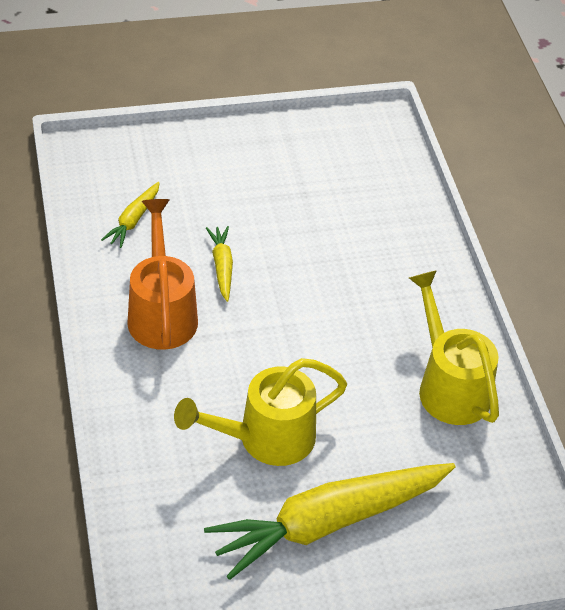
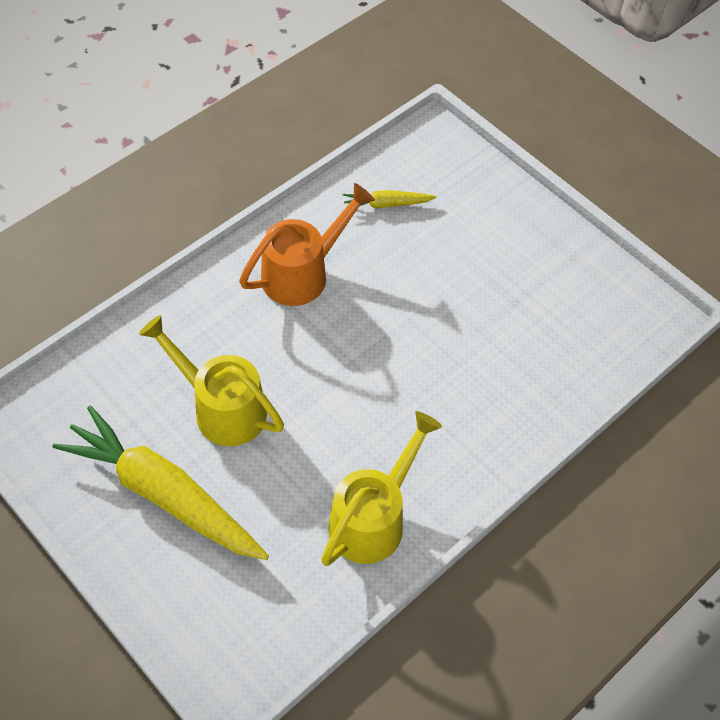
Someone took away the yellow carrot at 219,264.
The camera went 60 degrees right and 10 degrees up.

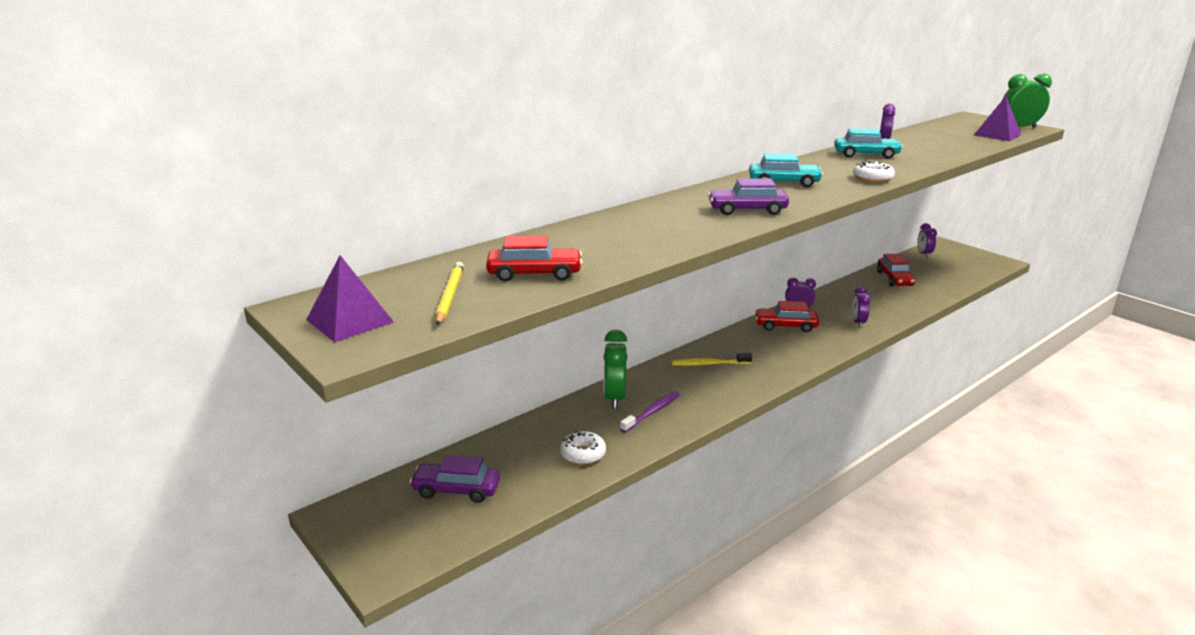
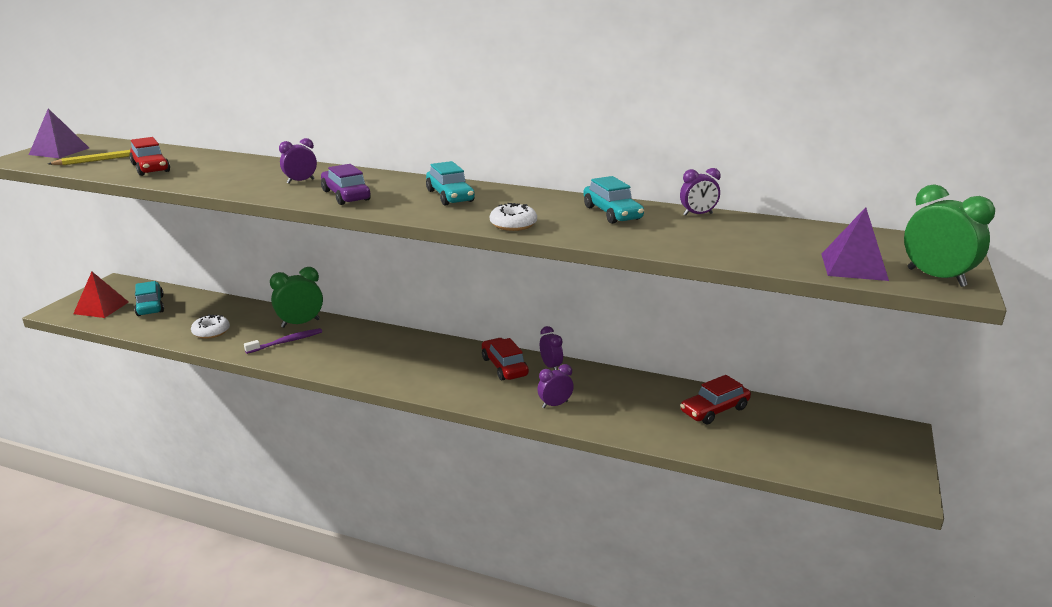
Someone put down the red pyramid at 100,295.
Someone repainted the purple car at 455,479, which became the turquoise car at 149,298.
Someone rotated the purple toothbrush at 650,412 by 45 degrees counterclockwise.
Someone carried the purple clock from 927,240 to 298,161.
Someone took away the yellow toothbrush at 712,359.
The camera went 60 degrees right and 0 degrees up.

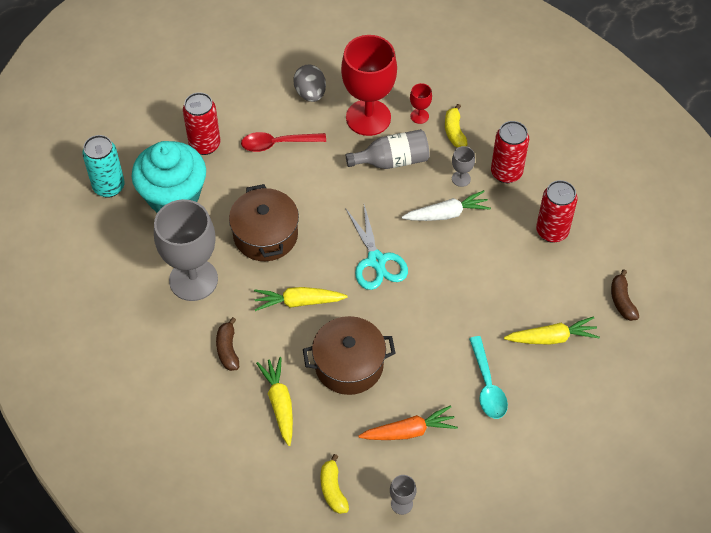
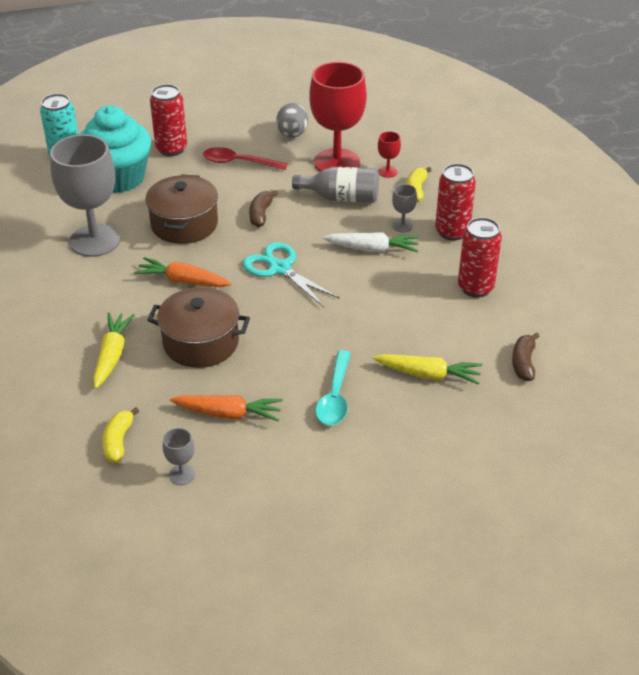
Someone repainted the yellow carrot at 301,299, which became the orange carrot at 182,272.
Someone rotated the turquoise scissors at 376,247 by 135 degrees clockwise.
Someone carried the brown banana from 227,344 to 263,208.
The camera went 20 degrees right and 15 degrees down.

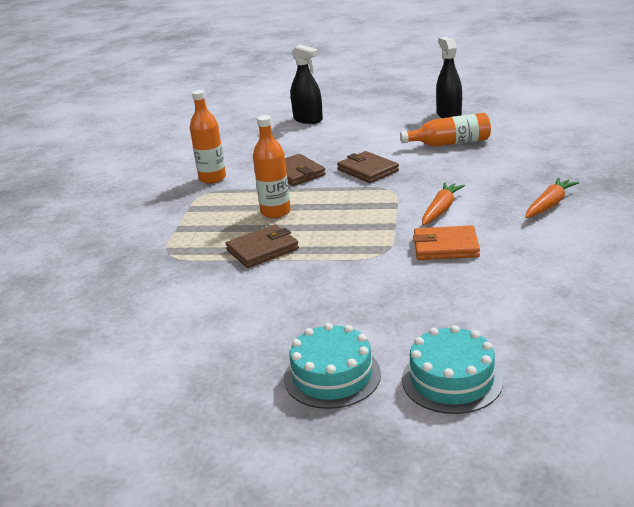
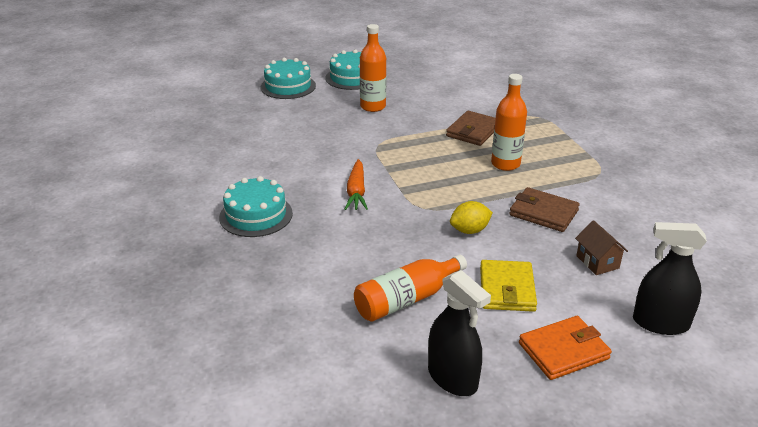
Someone swapped the orange carrot at 552,197 for the turquoise cake at 256,206.
Someone carried the orange bottle from 208,137 to 373,68.
Someone swapped the brown wallet at 368,167 for the yellow lemon at 471,217.
Someone put down the yellow wallet at 508,286.
Someone carried the orange wallet from 446,242 to 565,348.
Someone put down the brown house at 601,247.
The camera went 150 degrees right and 5 degrees up.

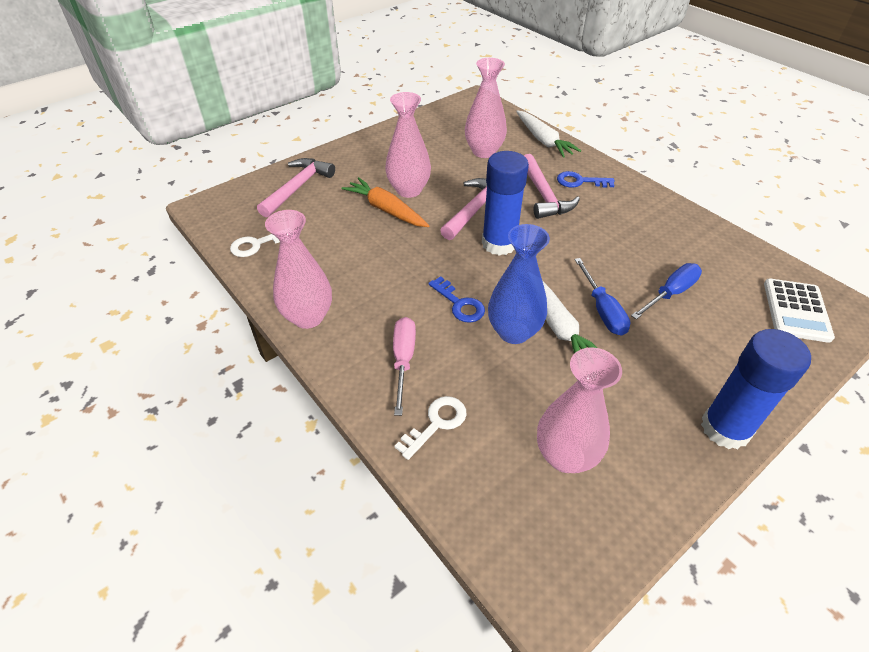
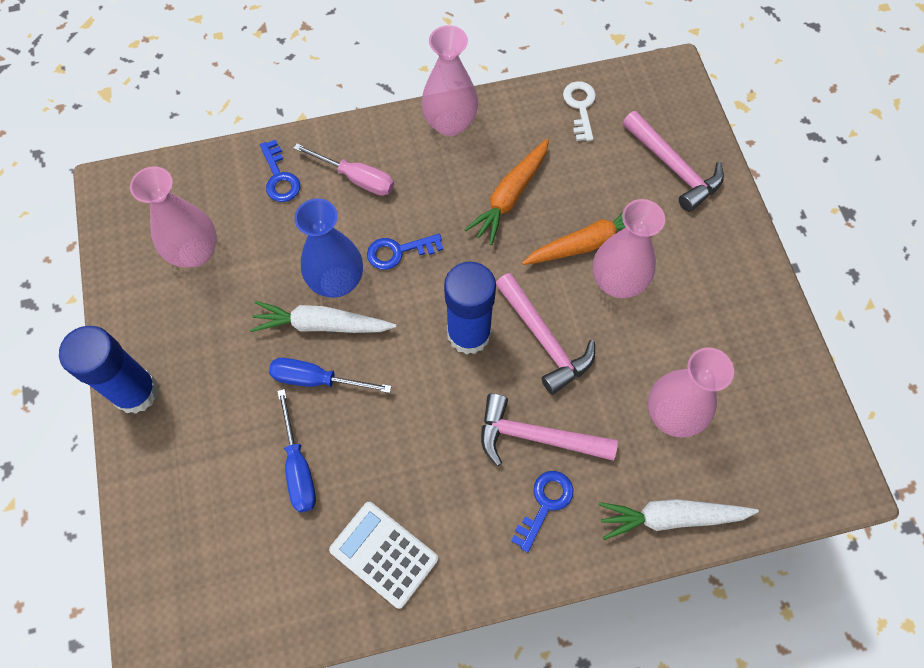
Someone repainted the white key at 430,428, which became the blue key at 280,171.
Someone carried the white calculator from 799,311 to 383,555.
Someone put down the orange carrot at 506,192.
The camera went 115 degrees right and 20 degrees up.

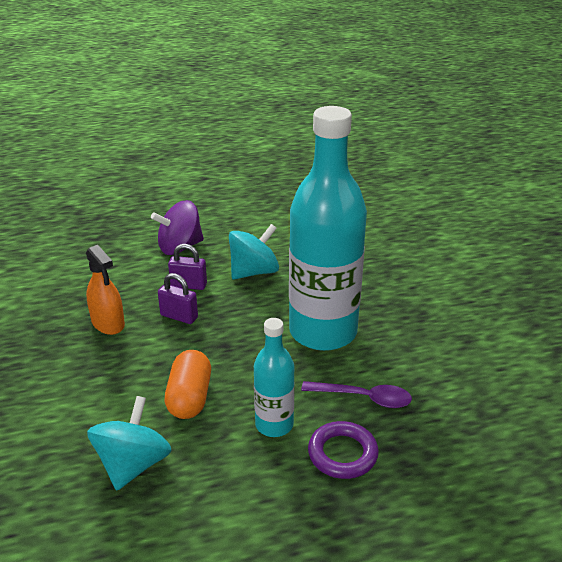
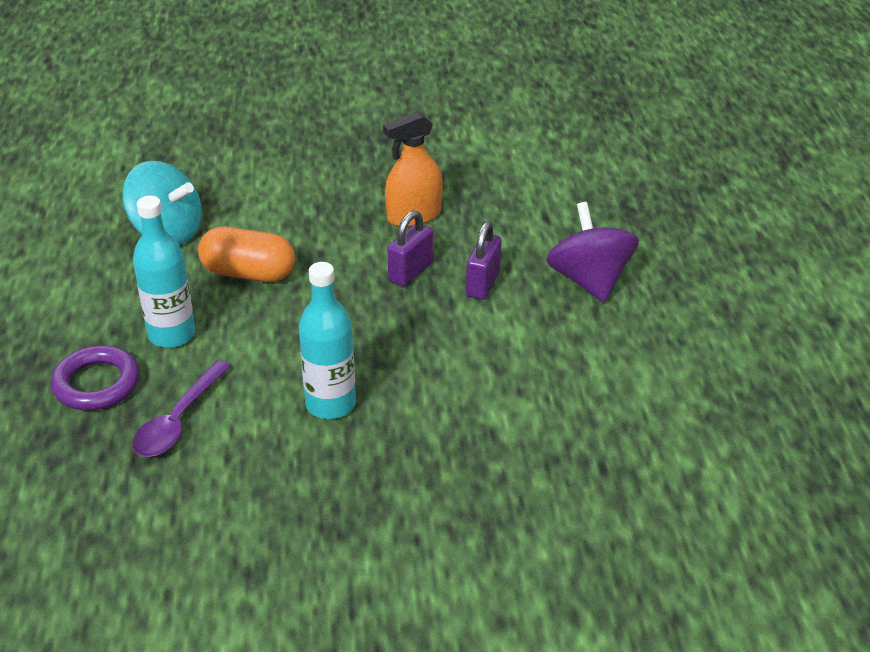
Someone scaled the turquoise bottle at 328,228 by 0.48.
Someone took away the turquoise spinning top at 254,252.
The camera went 100 degrees right and 5 degrees up.

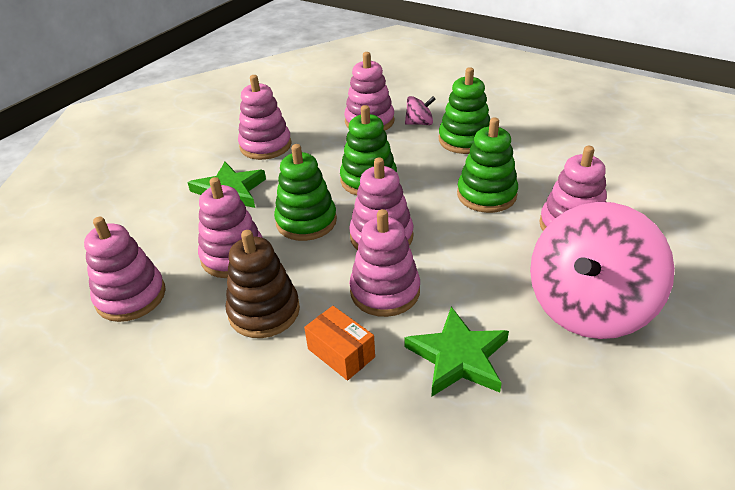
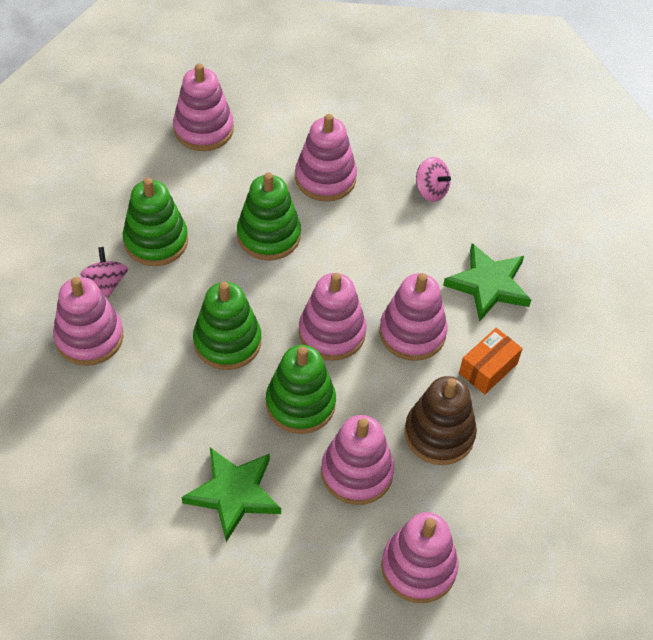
Someone carried the pink stacking toy from 265,117 to 203,107.
Someone scaled the pink spinning top at 602,270 by 0.40.
The camera went 95 degrees left and 15 degrees up.

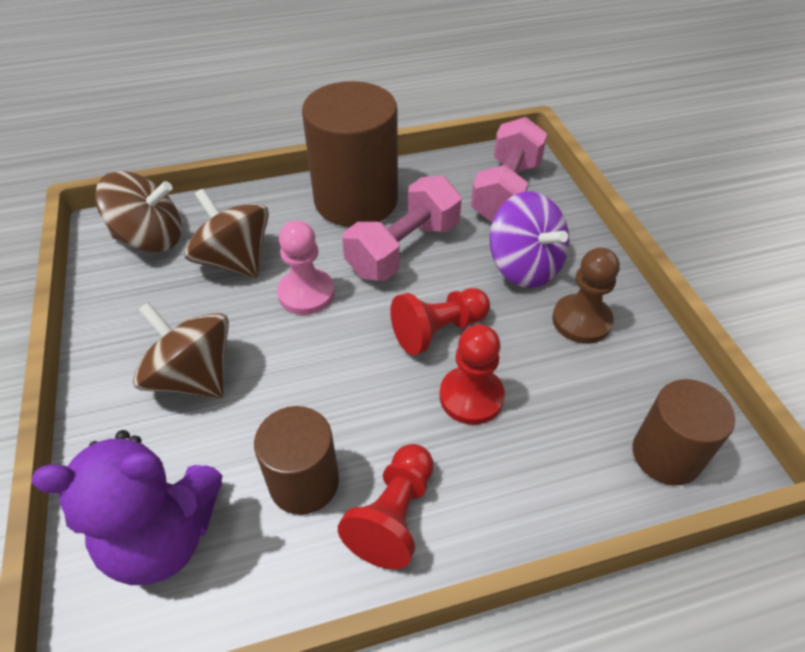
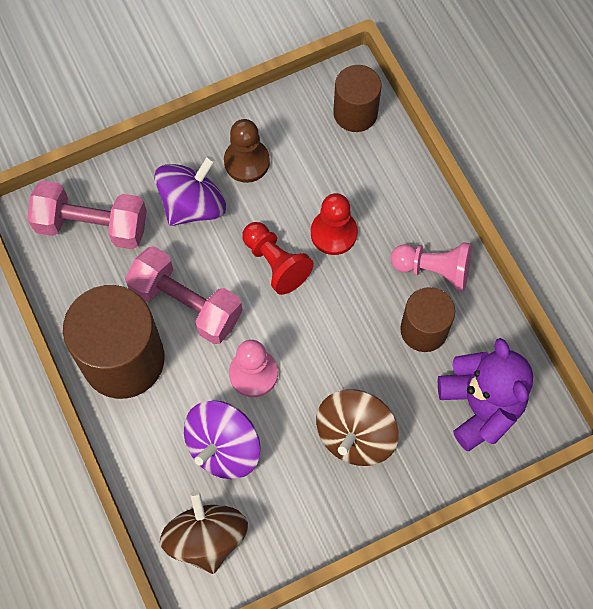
Someone repainted the brown spinning top at 227,233, which became the purple spinning top at 222,439.
Someone repainted the red pawn at 386,506, which became the pink pawn at 431,266.
The camera went 100 degrees left and 20 degrees up.

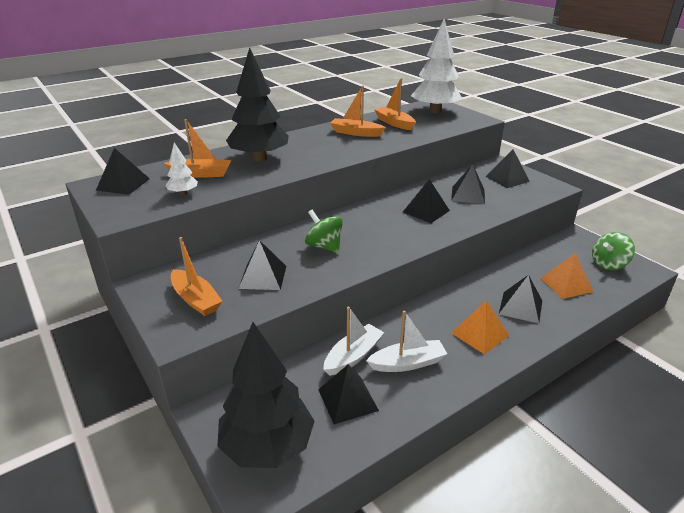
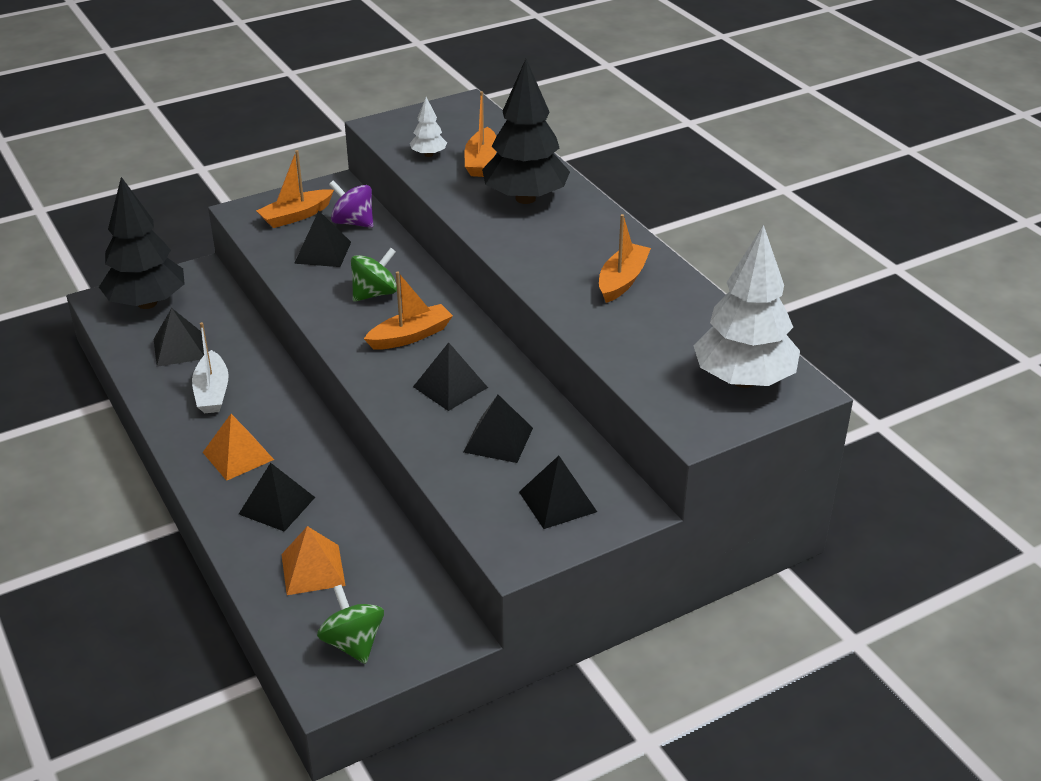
Someone put down the purple spinning top at 351,204.
Someone carried the orange boat from 394,104 to 408,310.
Someone took away the black pyramid at 123,171.
Someone took away the white boat at 354,341.
The camera went 95 degrees right and 5 degrees up.

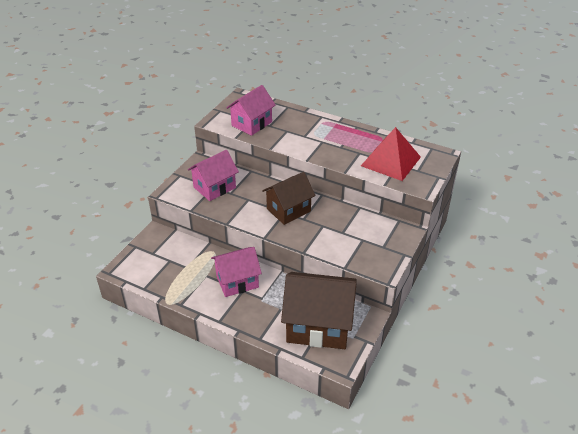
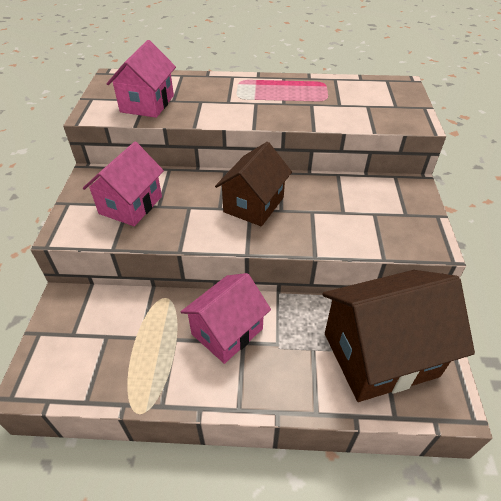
Someone took away the red pyramid at 391,154.
The camera went 25 degrees left and 5 degrees up.

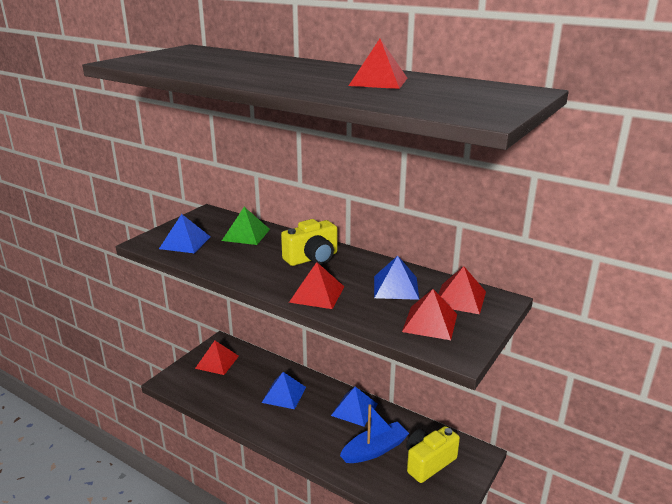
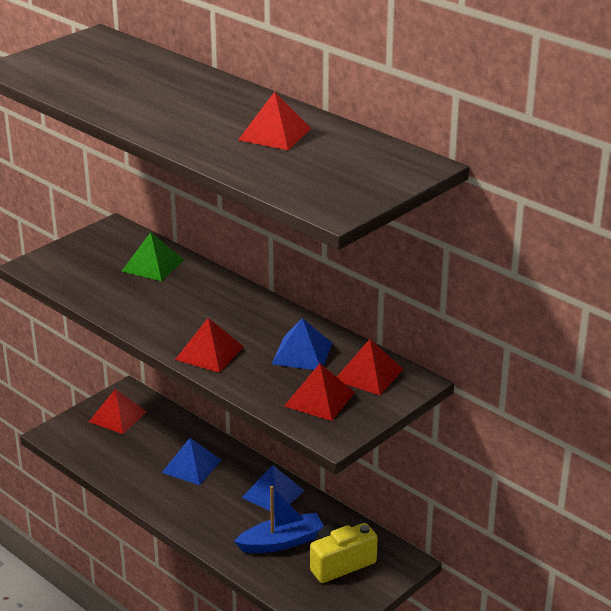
Someone took away the blue pyramid at 185,233.
Someone took away the yellow camera at 309,242.
The camera went 10 degrees right and 5 degrees up.

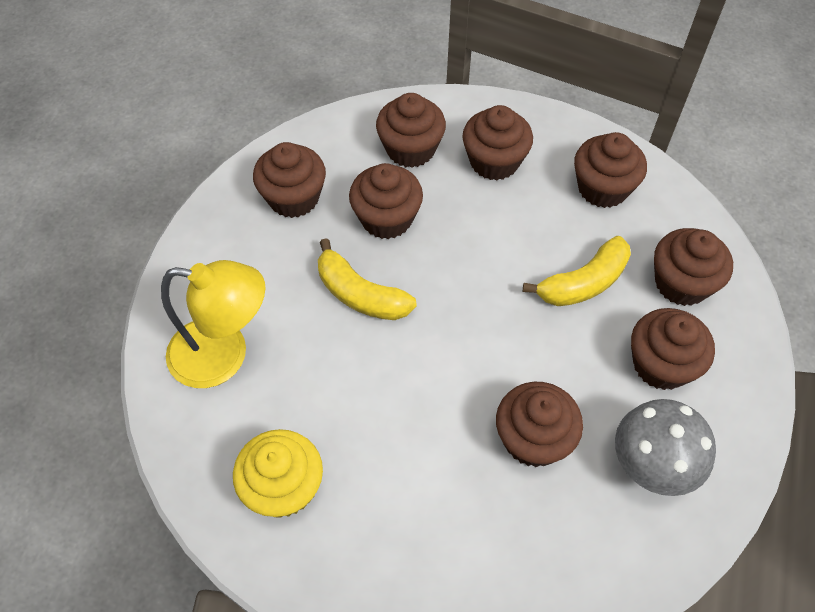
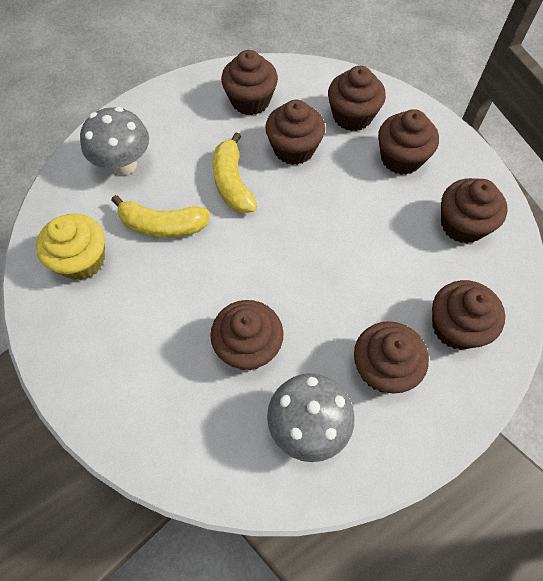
Someone swapped the yellow lamp at 213,324 for the grey mushroom at 114,141.
Someone carried the yellow banana from 577,271 to 160,216.
The camera went 40 degrees right and 5 degrees up.

